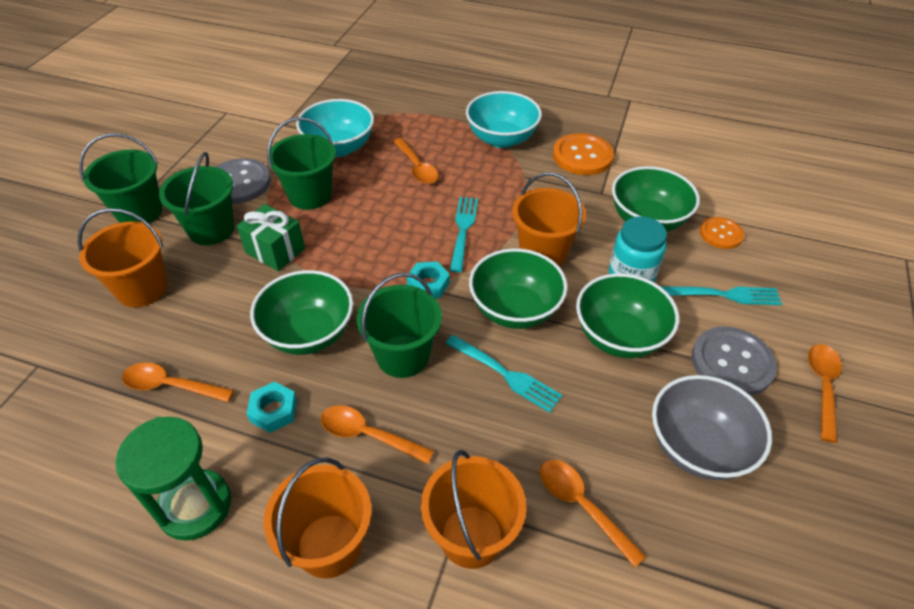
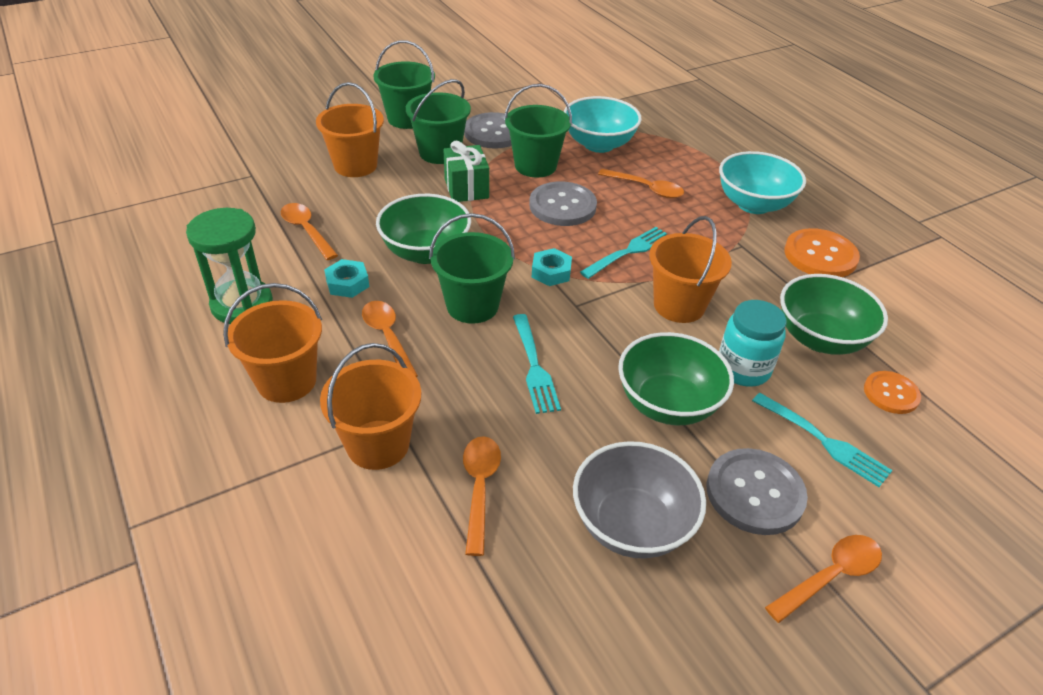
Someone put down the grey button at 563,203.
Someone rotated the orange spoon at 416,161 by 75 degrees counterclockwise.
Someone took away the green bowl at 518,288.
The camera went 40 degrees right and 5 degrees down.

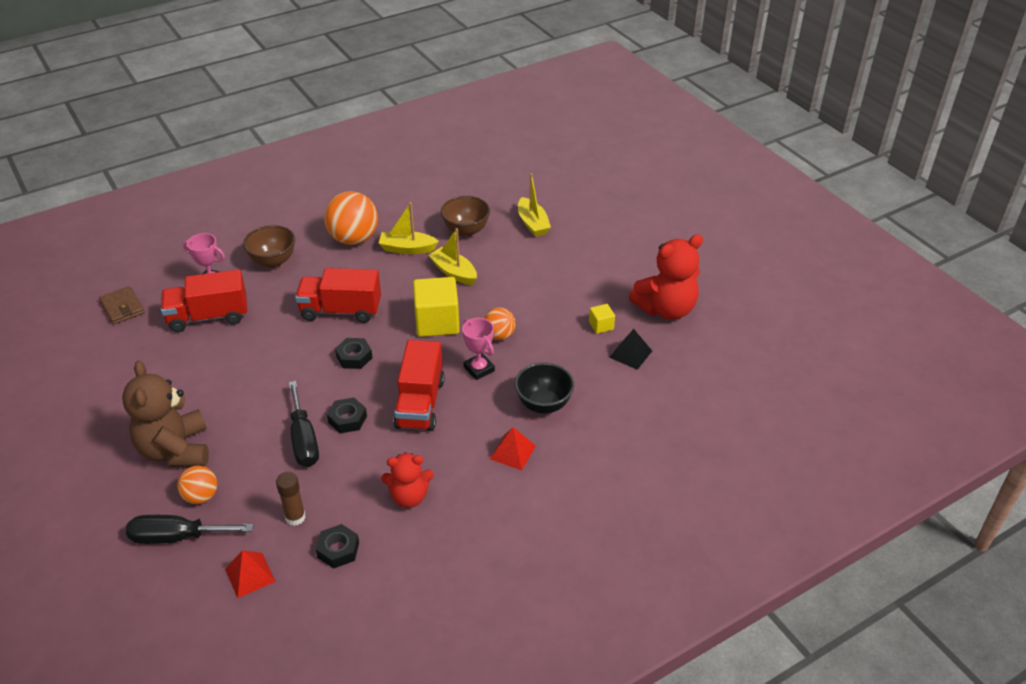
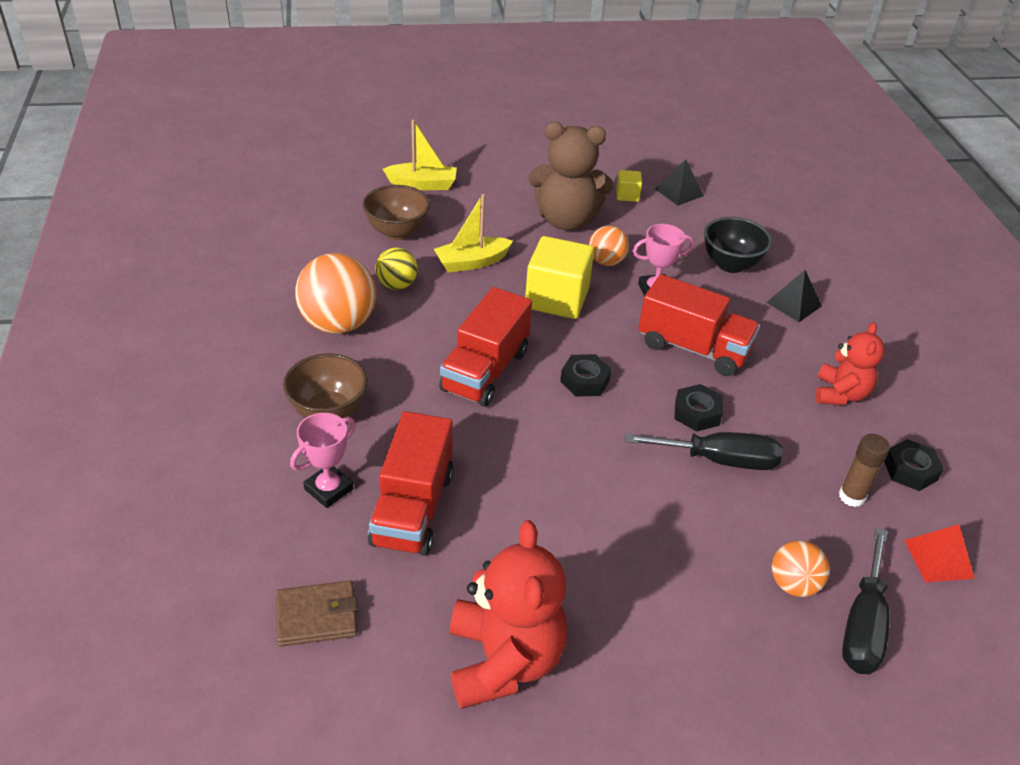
Someone swapped the yellow boat at 408,228 for the yellow ball at 396,268.
Someone carried the red teddy bear from 666,277 to 508,614.
Someone carried the brown teddy bear from 165,414 to 570,176.
Someone repainted the red pyramid at 513,449, which became the black pyramid at 794,296.
The camera went 70 degrees left and 0 degrees up.

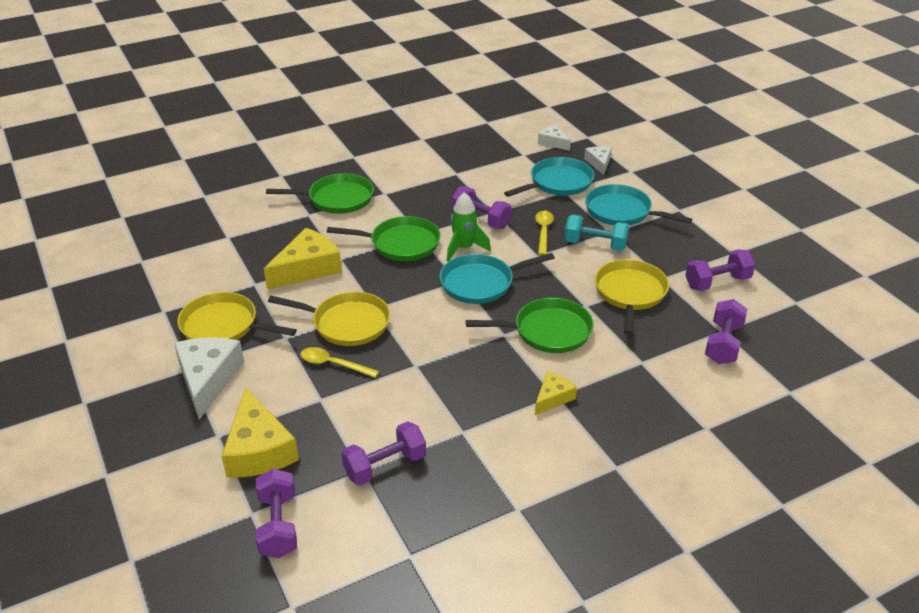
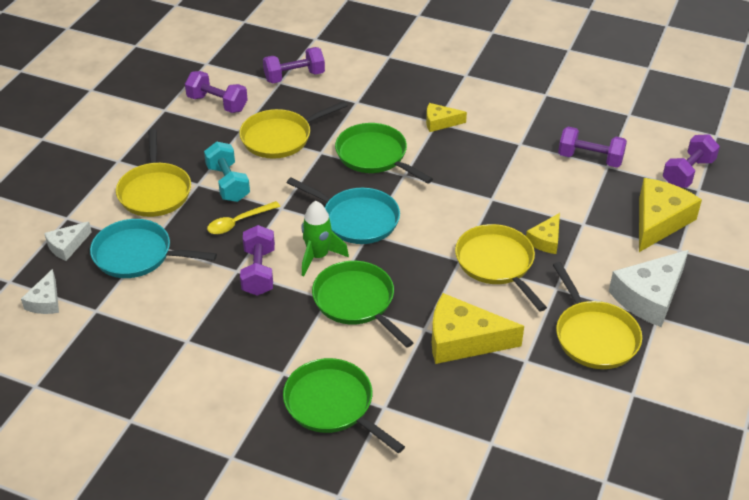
Someone repainted the turquoise pan at 638,204, which became the yellow pan at 153,173.
Someone swapped the yellow spoon at 339,362 for the yellow cheese at 543,233.
The camera went 130 degrees left and 5 degrees up.

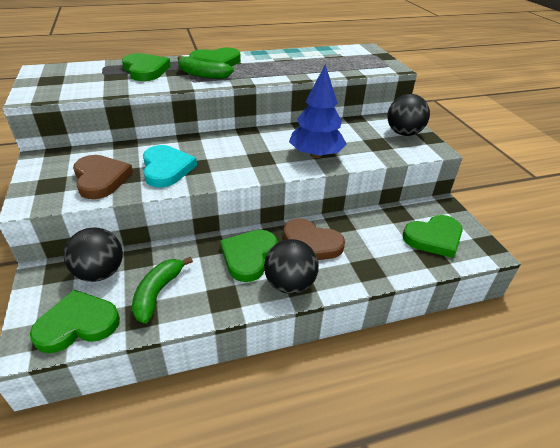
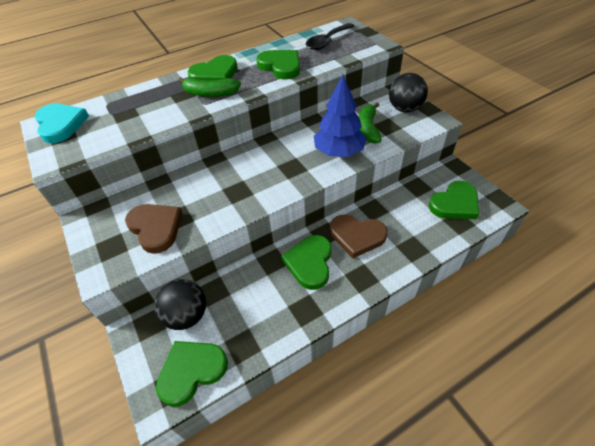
Someone carried the turquoise heart from 170,166 to 62,123.
Someone carried the green heart from 146,67 to 278,65.
Someone put down the black spoon at 330,36.
Someone carried the green banana from 162,290 to 370,123.
Someone took away the black ball at 291,266.
The camera went 10 degrees left and 10 degrees up.

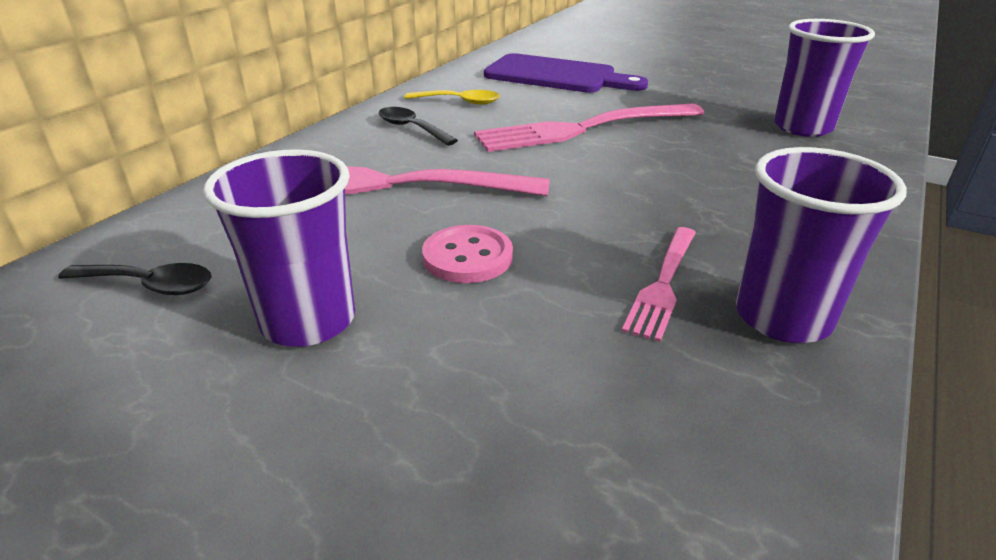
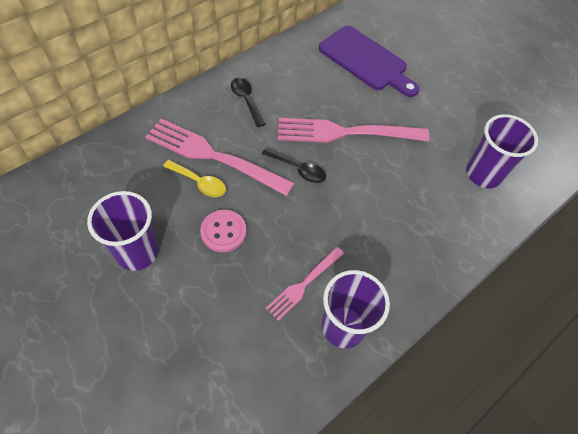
Someone carried the yellow spoon from 452,97 to 194,178.
Someone carried the black spoon from 135,279 to 294,165.
The camera went 15 degrees right and 25 degrees up.

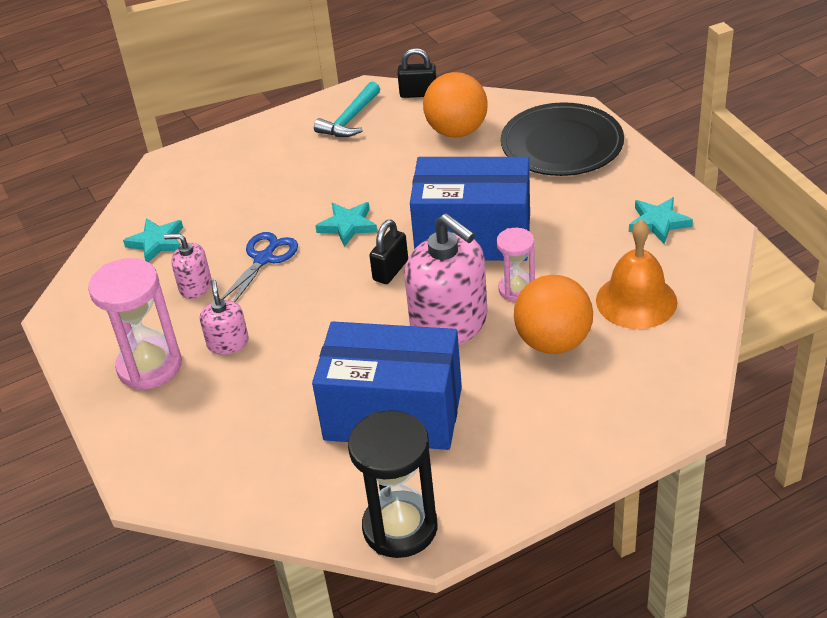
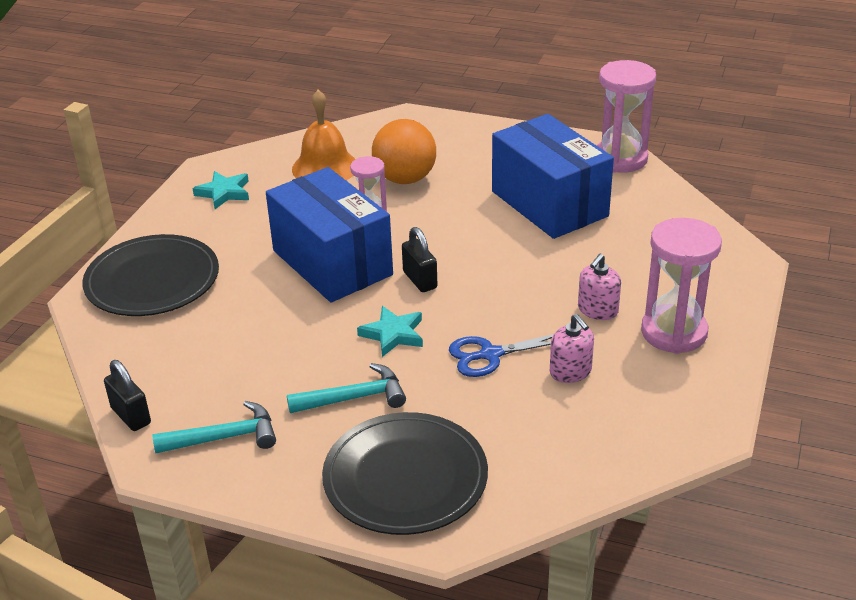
Someone put down the turquoise hammer at 346,388.
Someone put down the black plate at 405,473.
Someone rotated the black padlock at 388,252 by 75 degrees clockwise.
Someone repainted the black hourglass at 393,484, which became the pink hourglass at 626,116.
Someone took away the turquoise star at 153,240.
Someone took away the pink soap dispenser at 445,279.
Someone took away the orange ball at 455,105.
The camera went 135 degrees left and 5 degrees down.

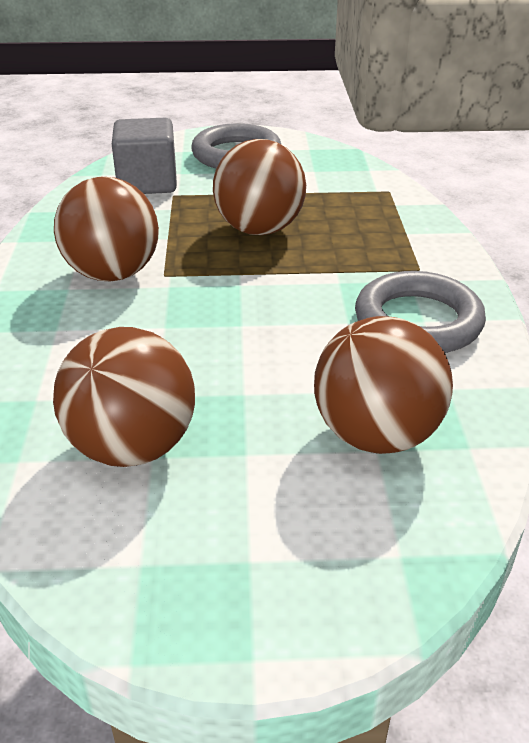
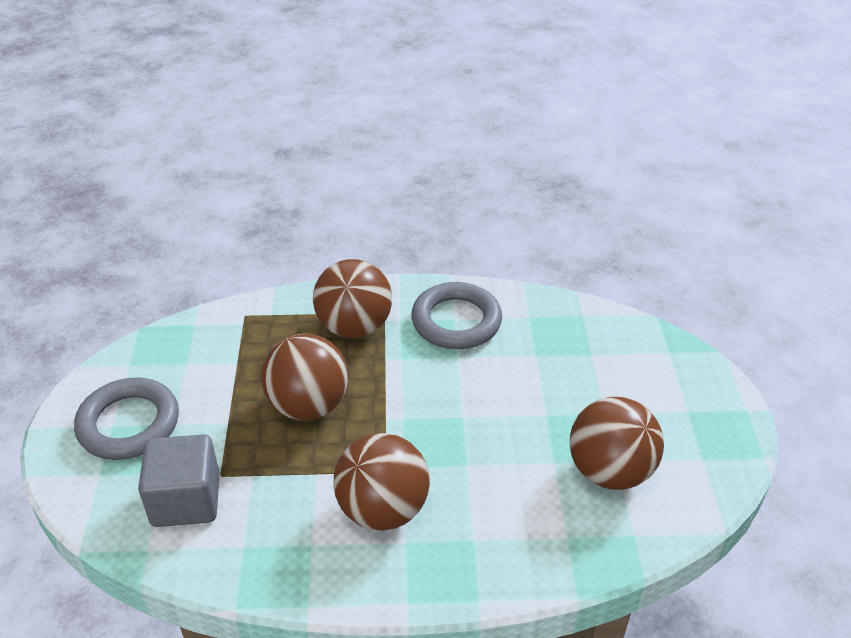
Someone carried the brown ball from 383,385 to 352,298.
The camera went 90 degrees left and 5 degrees up.

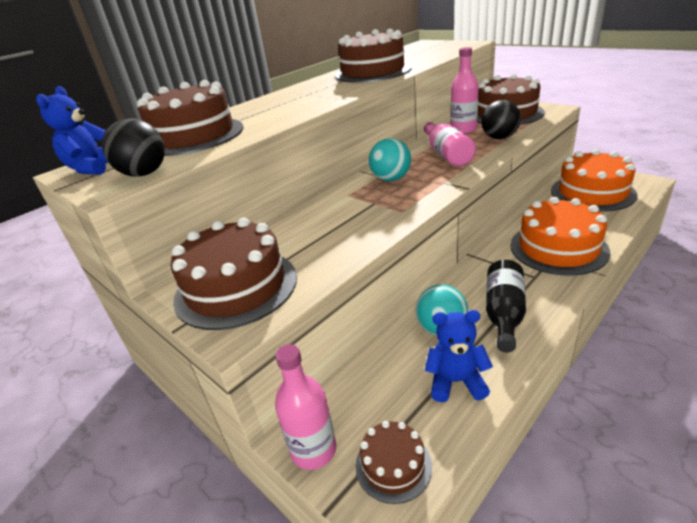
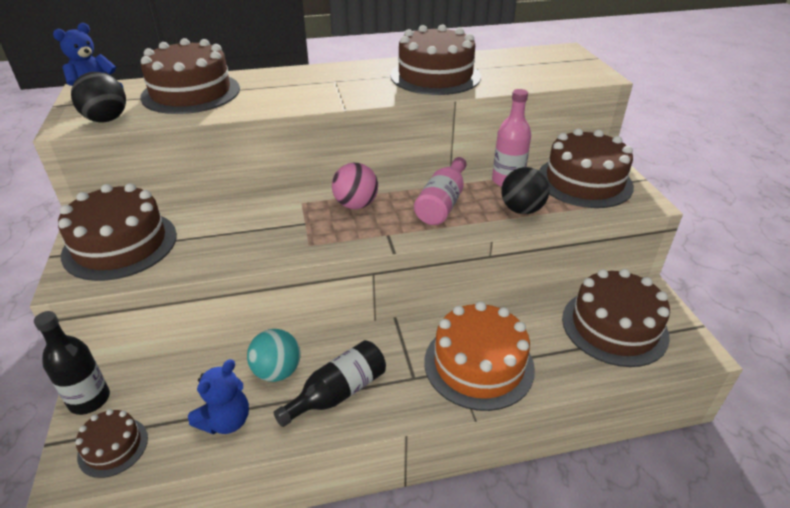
Someone repainted the pink bottle at 305,407, which became the black bottle at 72,363.
Someone rotated the blue teddy bear at 458,356 by 90 degrees clockwise.
Someone repainted the turquoise ball at 390,159, which became the pink ball at 355,186.
Someone repainted the orange cake at 594,180, which became the brown cake at 616,318.
The camera went 30 degrees right and 5 degrees up.

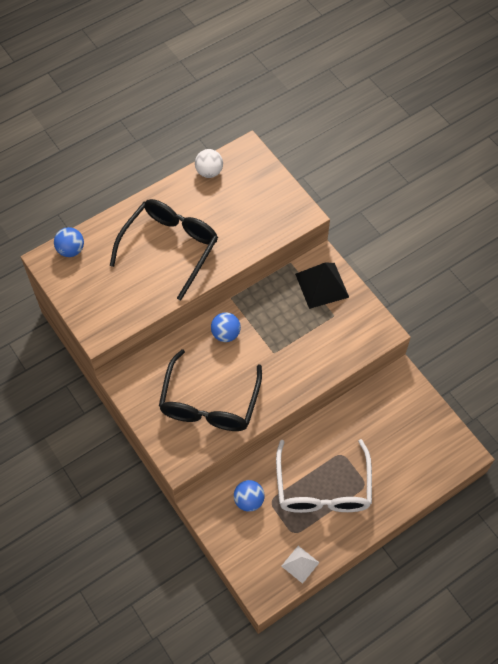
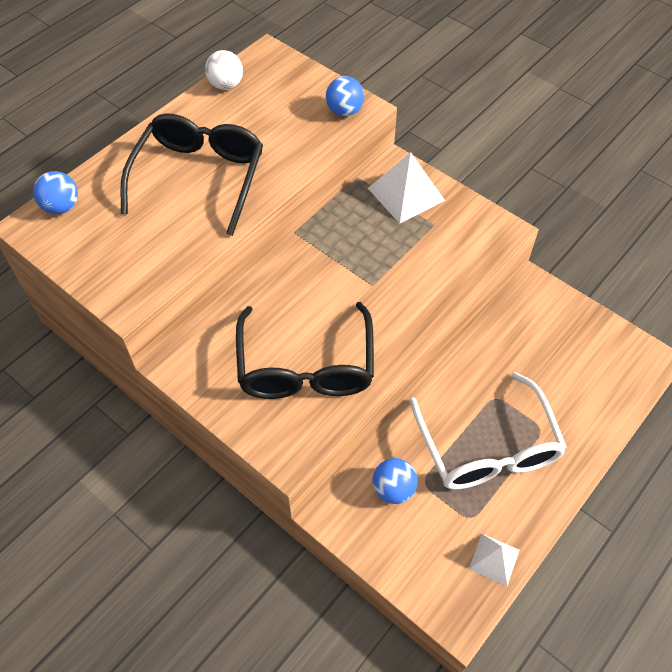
Someone carried the blue ball from 226,327 to 345,96.
Someone repainted the black pyramid at 322,285, which became the white pyramid at 406,188.
The camera went 15 degrees left and 5 degrees down.

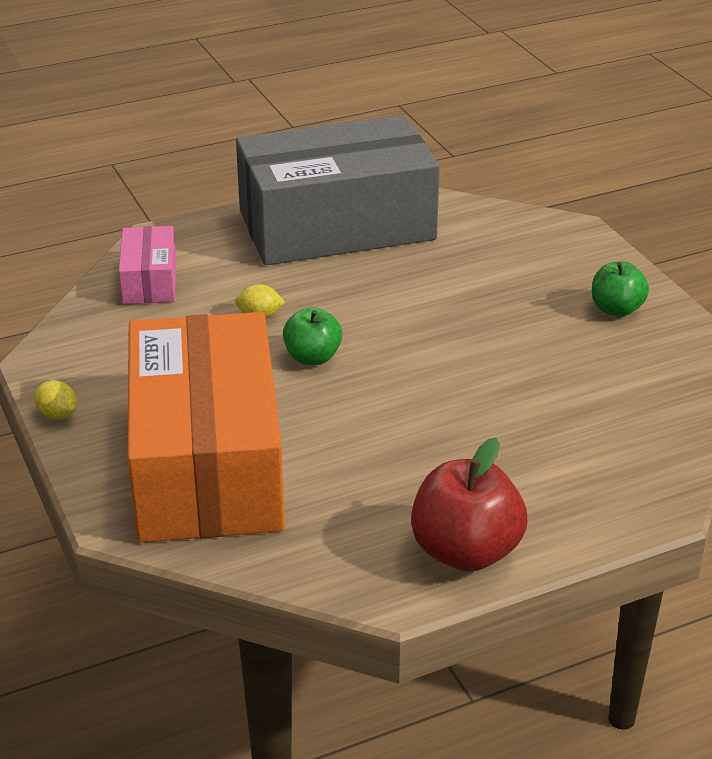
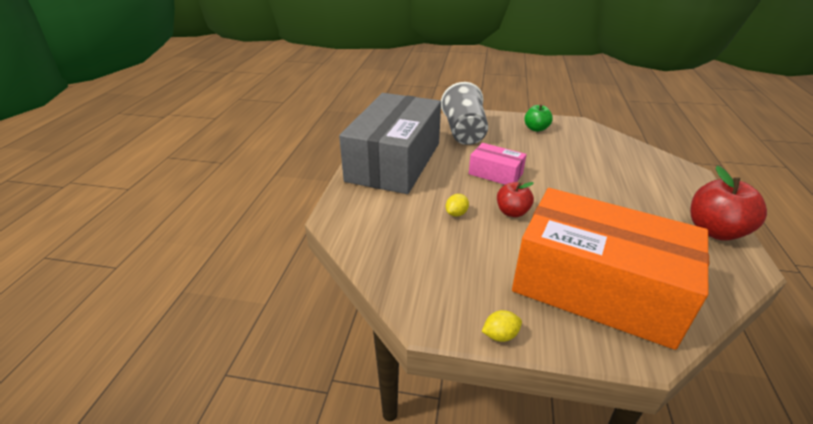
Someone put down the grey cup at 464,113.
Someone carried the pink box from 147,265 to 497,164.
Someone repainted the green apple at 312,336, which became the red apple at 515,199.
The camera went 55 degrees left and 0 degrees up.

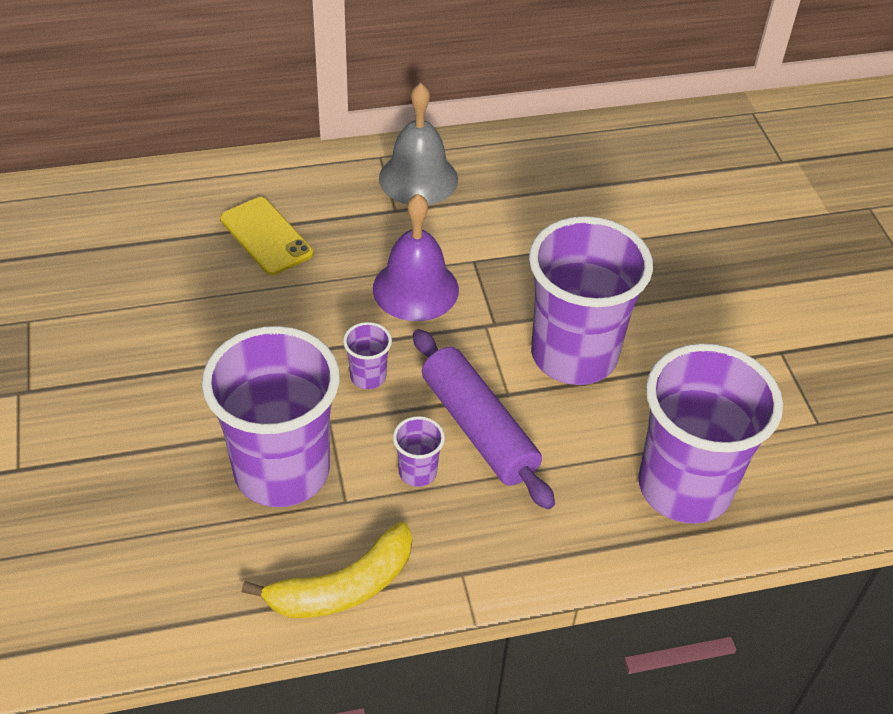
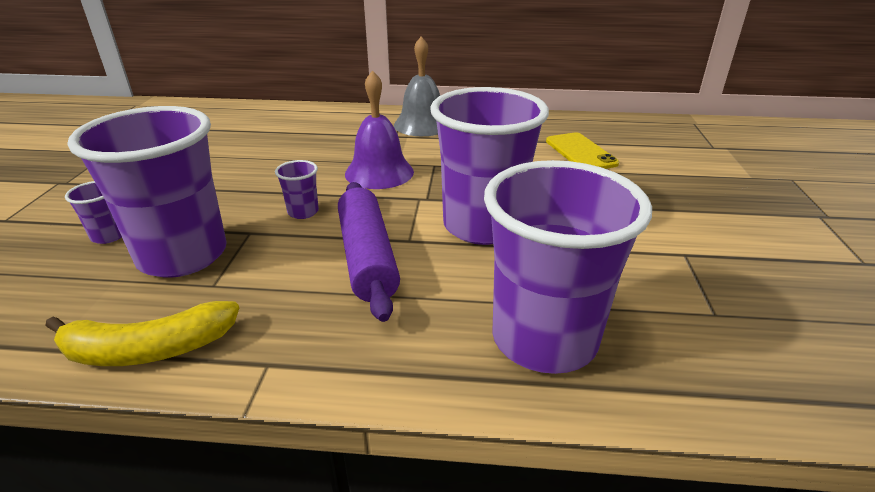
Someone carried the purple cup from 419,451 to 93,212.
Someone carried the yellow phone from 266,236 to 582,150.
The camera went 20 degrees right and 15 degrees down.

